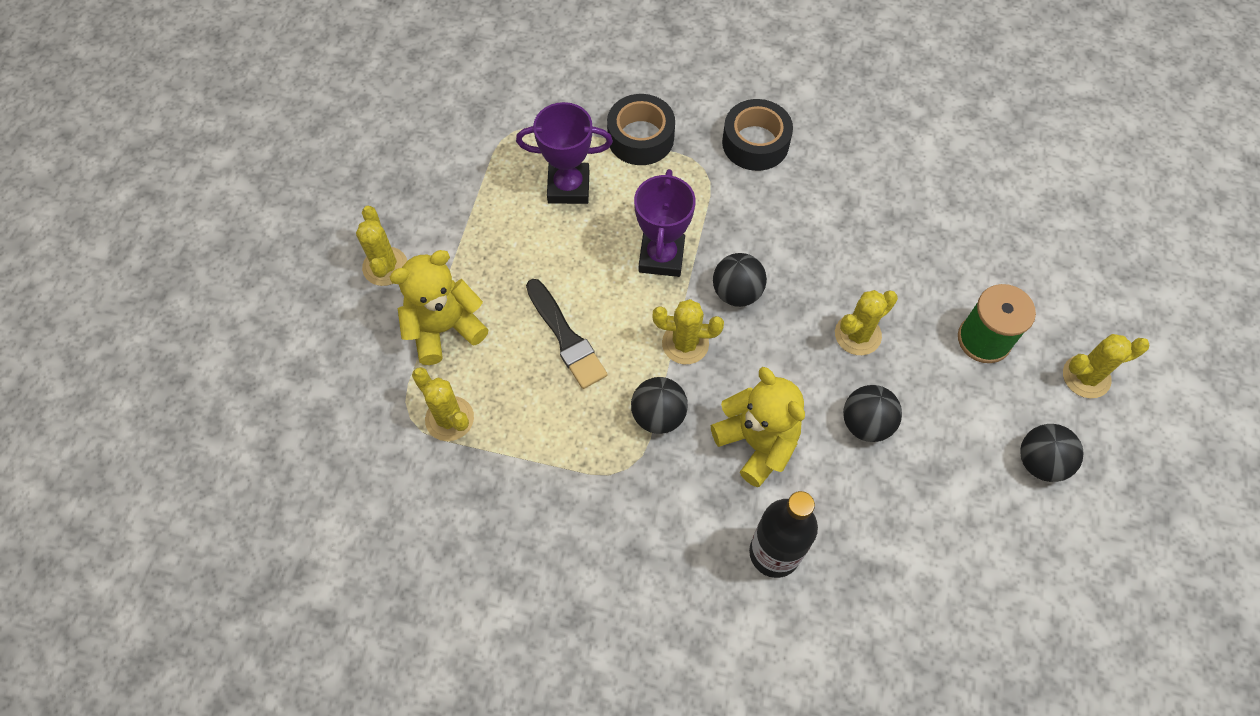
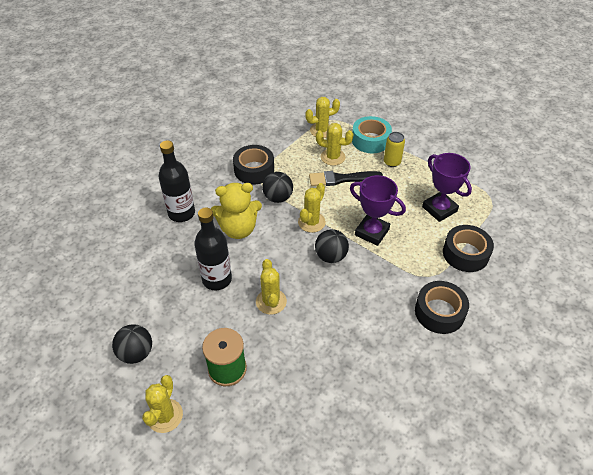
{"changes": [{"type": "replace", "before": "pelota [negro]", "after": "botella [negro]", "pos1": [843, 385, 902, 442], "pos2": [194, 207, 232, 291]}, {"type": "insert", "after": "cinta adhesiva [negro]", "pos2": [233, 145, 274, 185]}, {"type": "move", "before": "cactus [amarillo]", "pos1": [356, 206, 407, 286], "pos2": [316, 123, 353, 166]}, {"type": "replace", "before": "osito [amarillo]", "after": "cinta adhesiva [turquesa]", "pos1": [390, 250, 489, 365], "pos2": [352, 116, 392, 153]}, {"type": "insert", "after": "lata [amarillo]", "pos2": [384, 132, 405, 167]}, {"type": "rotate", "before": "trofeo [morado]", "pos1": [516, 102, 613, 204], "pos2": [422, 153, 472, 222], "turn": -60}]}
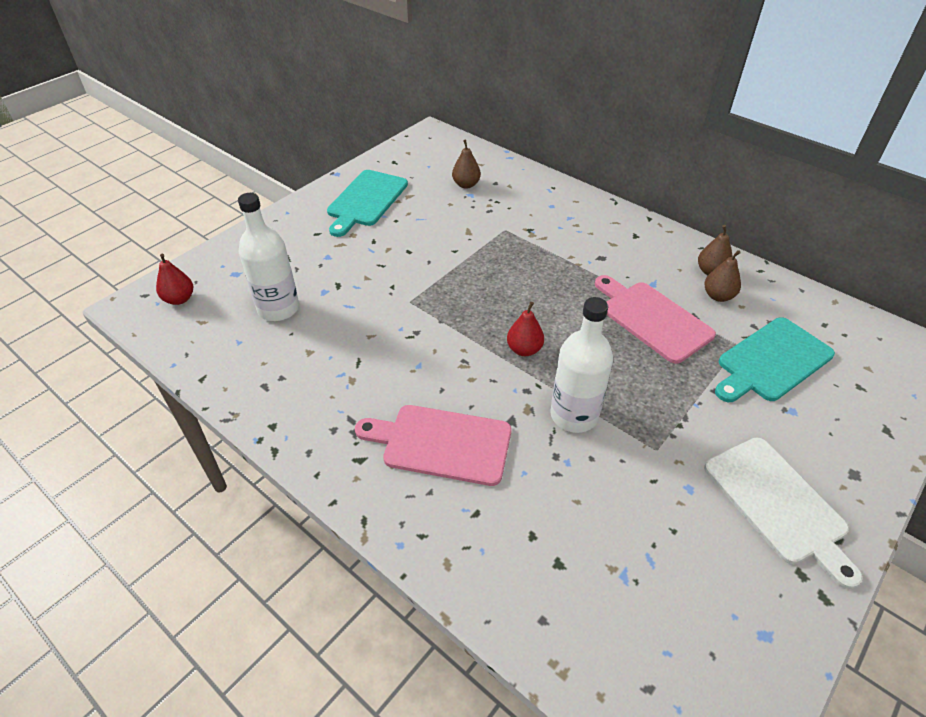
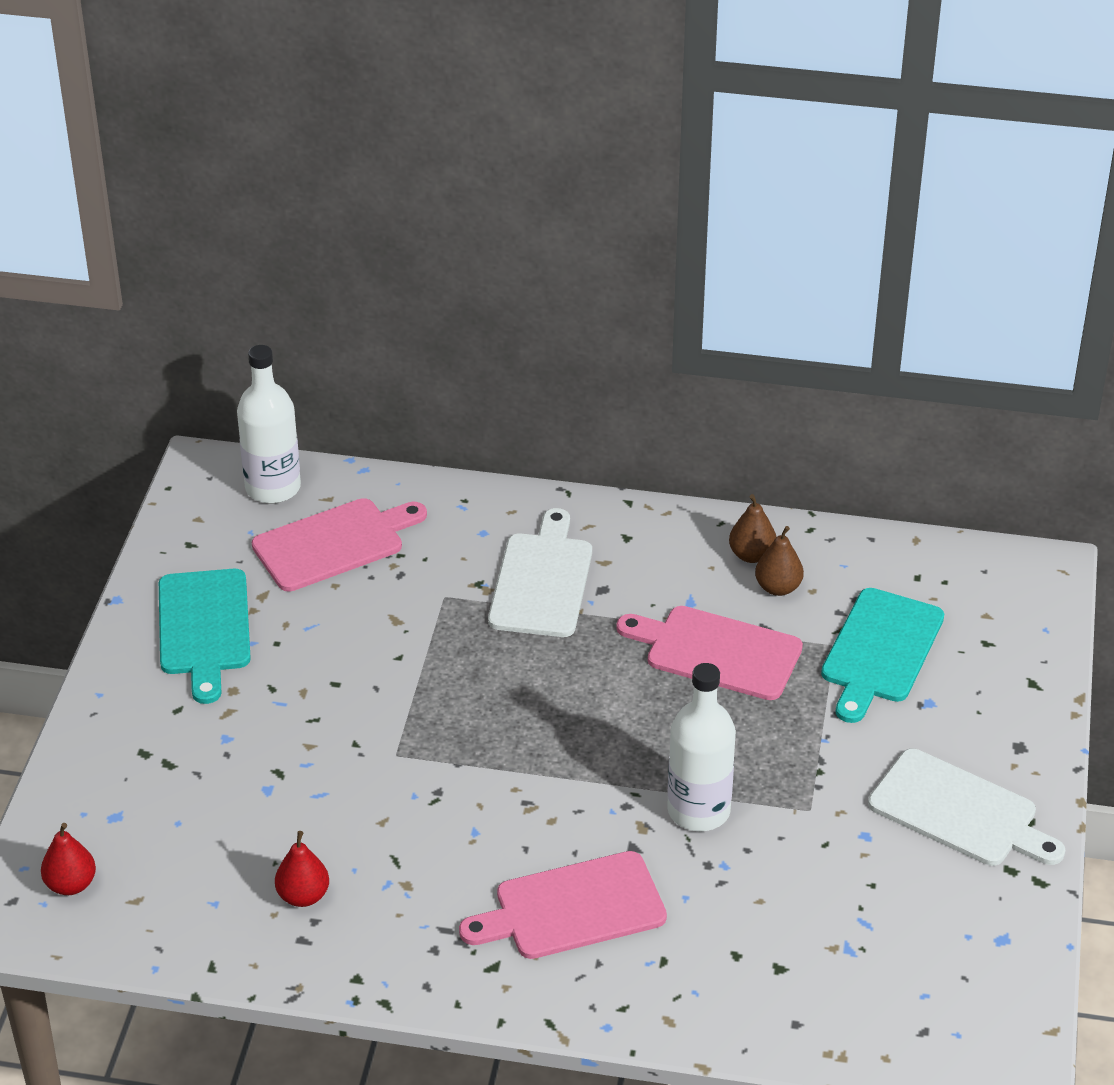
{"changes": [{"type": "move", "before": "botella [blanco]", "pos1": [238, 193, 299, 321], "pos2": [237, 345, 301, 504]}, {"type": "replace", "before": "pera [marrón]", "after": "tabla de cortar [rosa]", "pos1": [452, 140, 481, 189], "pos2": [252, 498, 427, 592]}, {"type": "move", "before": "pera [rojo]", "pos1": [507, 302, 544, 356], "pos2": [275, 831, 329, 907]}, {"type": "insert", "after": "tabla de cortar [blanco]", "pos2": [488, 508, 592, 637]}]}
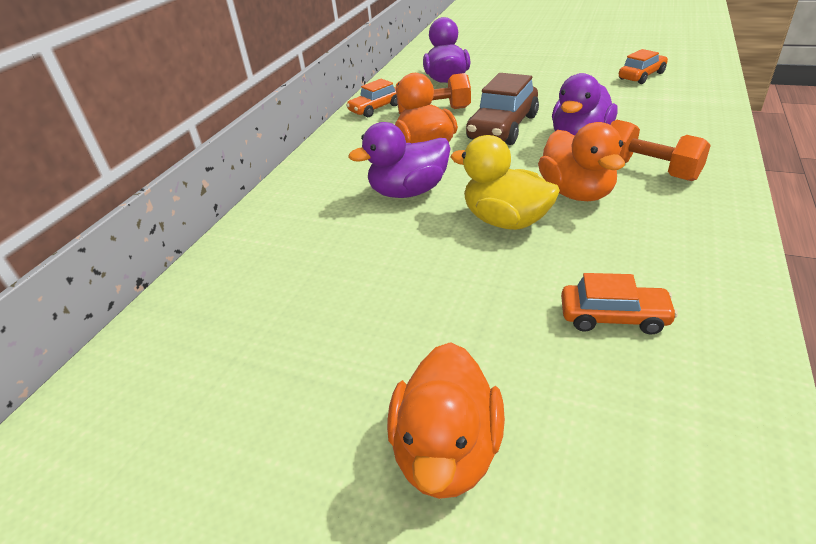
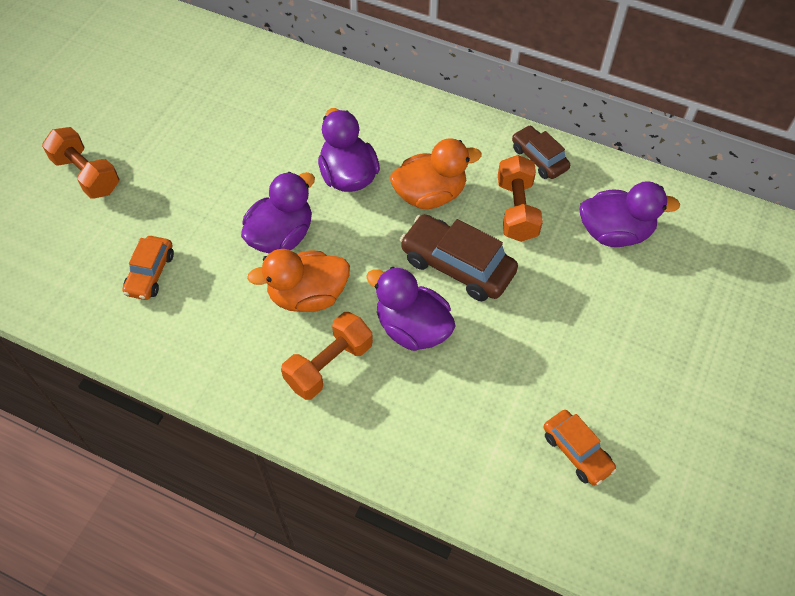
{"changes": [{"type": "replace", "before": "pato [naranja]", "after": "mancuerna [naranja]", "pos1": [387, 342, 505, 499], "pos2": [42, 127, 119, 199]}, {"type": "recolor", "before": "pato [amarillo]", "after": "pato [morado]", "pos1": [451, 135, 560, 230], "pos2": [241, 172, 315, 253]}, {"type": "recolor", "before": "coche [naranja]", "after": "coche [marrón]", "pos1": [346, 79, 398, 118], "pos2": [512, 125, 570, 179]}]}
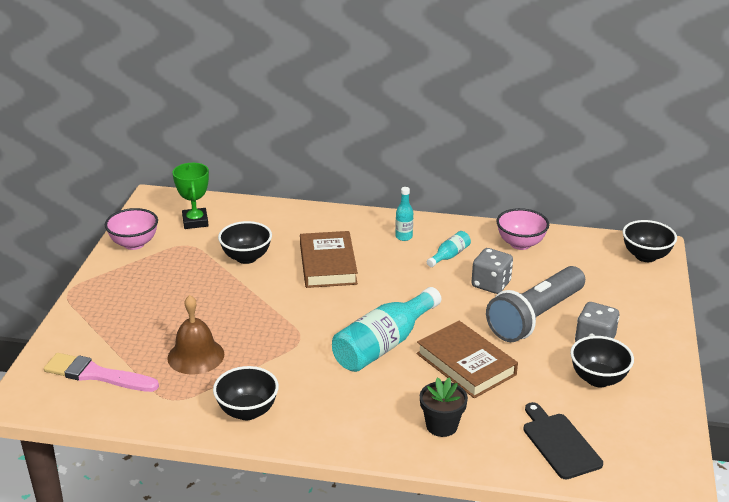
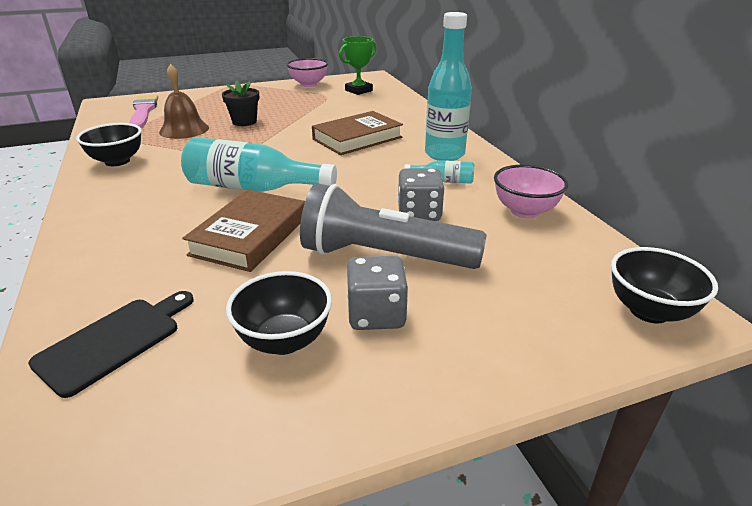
{"changes": [{"type": "move", "before": "maceta [negro]", "pos1": [420, 377, 468, 437], "pos2": [222, 80, 259, 126]}, {"type": "resize", "before": "botella [turquesa]", "pos1": [395, 187, 413, 241], "pos2": [425, 12, 472, 161], "scale": 2.11}, {"type": "delete", "before": "cuenco [negro]", "pos1": [218, 221, 272, 264]}]}
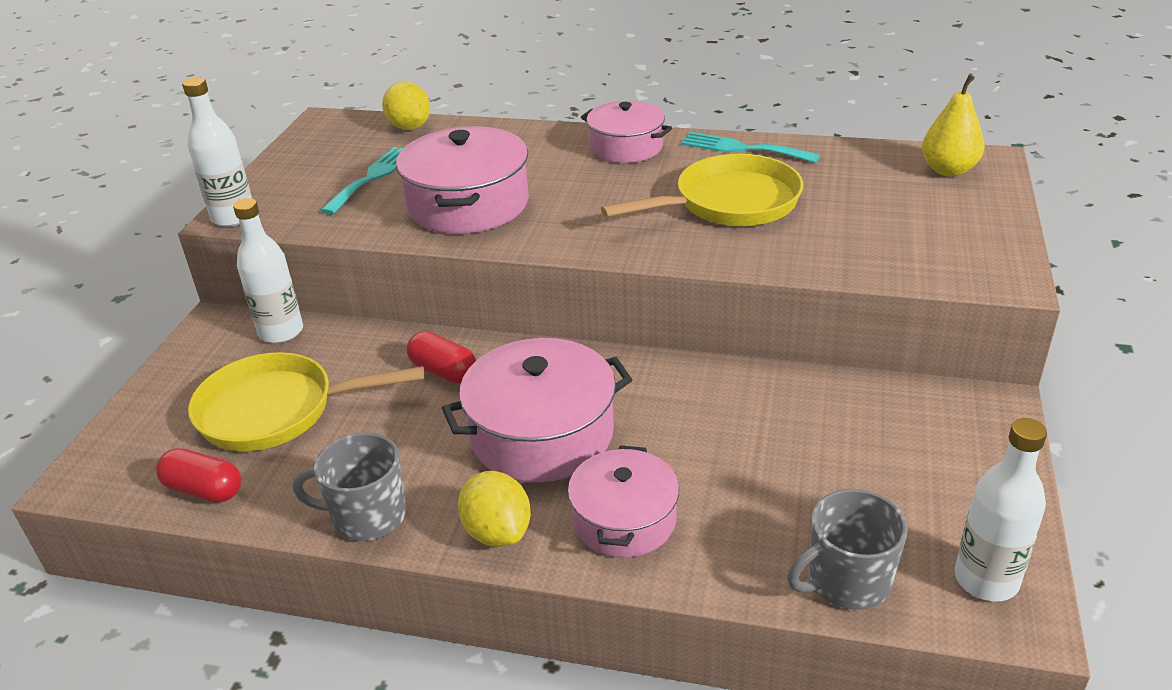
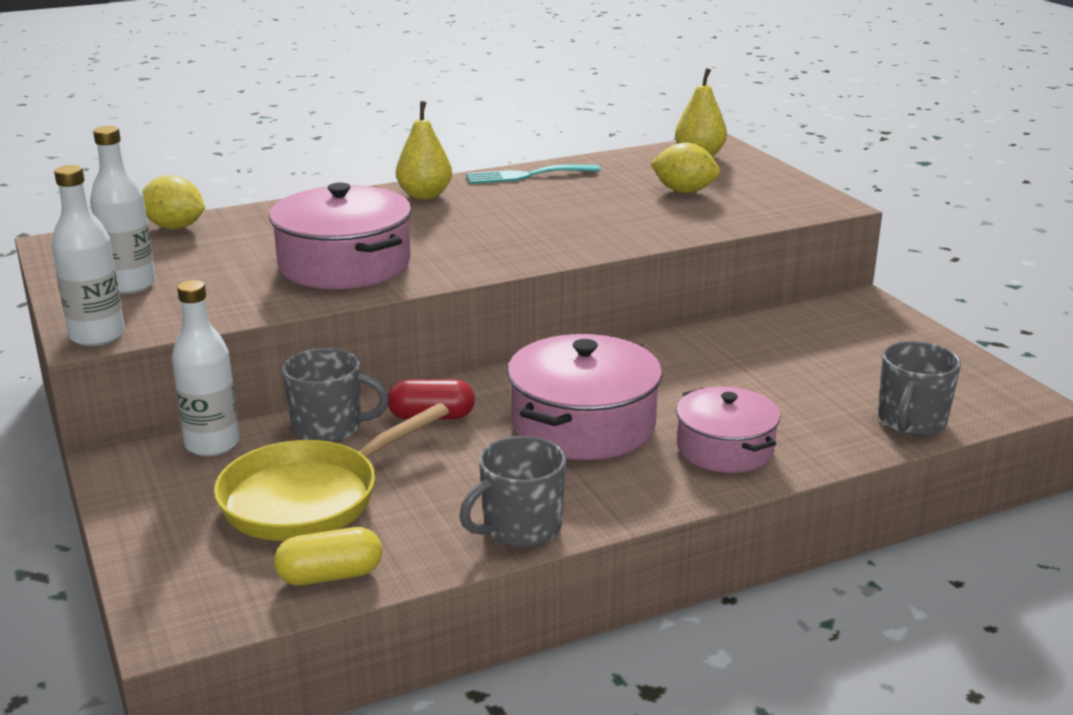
{"changes": [{"type": "move", "before": "botella [blanco]", "pos1": [954, 418, 1047, 602], "pos2": [90, 126, 156, 294]}, {"type": "recolor", "before": "cápsula [rojo]", "after": "cápsula [amarillo]", "pos1": [156, 448, 241, 502], "pos2": [274, 527, 382, 586]}, {"type": "insert", "after": "taza [gris]", "pos2": [282, 348, 389, 443]}, {"type": "replace", "before": "olla [rosa]", "after": "pera [amarillo]", "pos1": [581, 101, 672, 163], "pos2": [396, 101, 452, 200]}, {"type": "move", "before": "limón [amarillo]", "pos1": [458, 471, 531, 547], "pos2": [650, 143, 720, 193]}, {"type": "delete", "before": "tenedor [turquesa]", "pos1": [320, 147, 403, 215]}, {"type": "delete", "before": "sartén [amarillo]", "pos1": [601, 154, 803, 226]}]}
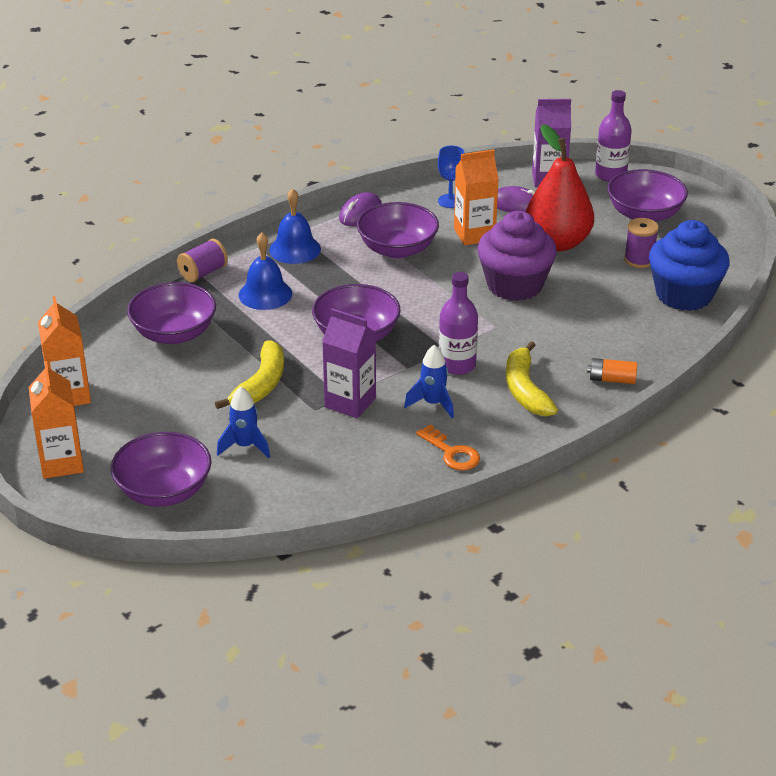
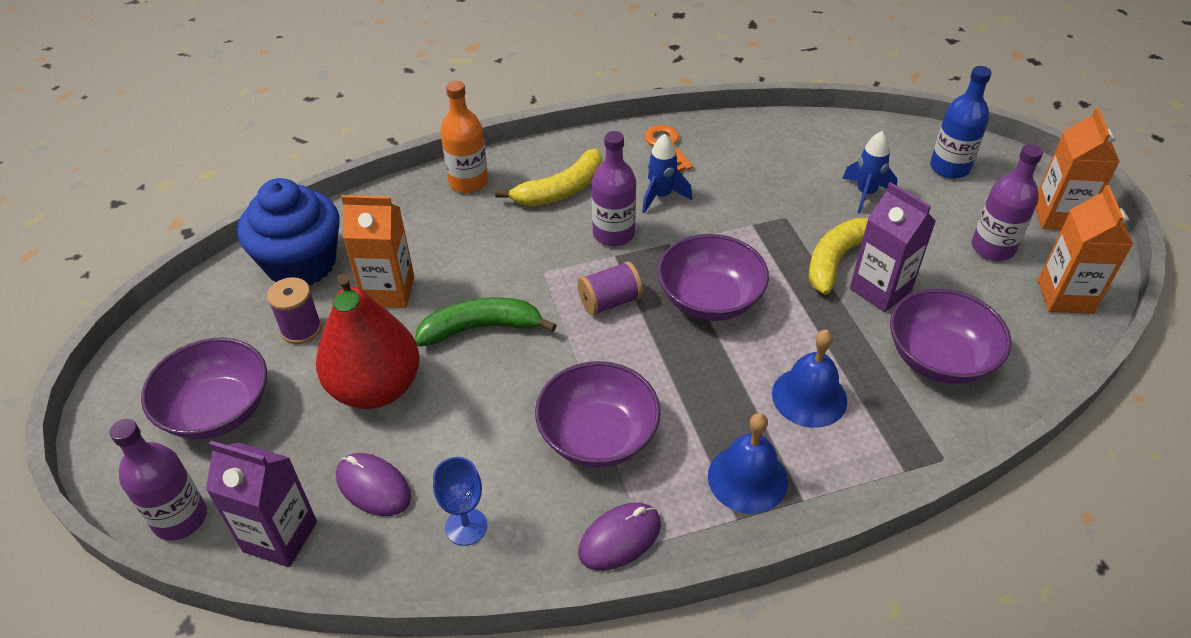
{"changes": [{"type": "move", "before": "cartón de leche [naranja]", "pos1": [454, 149, 499, 245], "pos2": [341, 195, 414, 308]}, {"type": "replace", "before": "magdalena [morado]", "after": "plátano [verde]", "pos1": [477, 211, 557, 301], "pos2": [415, 297, 556, 347]}, {"type": "replace", "before": "pila [naranja]", "after": "botella [naranja]", "pos1": [587, 358, 637, 384], "pos2": [440, 81, 488, 193]}, {"type": "rotate", "before": "plátano [amarillo]", "pos1": [506, 341, 558, 416], "pos2": [495, 148, 602, 206], "turn": 45}, {"type": "move", "before": "carrete [morado]", "pos1": [177, 239, 228, 282], "pos2": [578, 261, 643, 315]}, {"type": "move", "before": "cartón de leche [morado]", "pos1": [322, 308, 376, 418], "pos2": [850, 182, 936, 312]}, {"type": "replace", "before": "cuenco [morado]", "after": "botella [azul]", "pos1": [111, 432, 211, 507], "pos2": [930, 66, 992, 179]}, {"type": "insert", "after": "botella [morado]", "pos2": [972, 144, 1043, 261]}]}
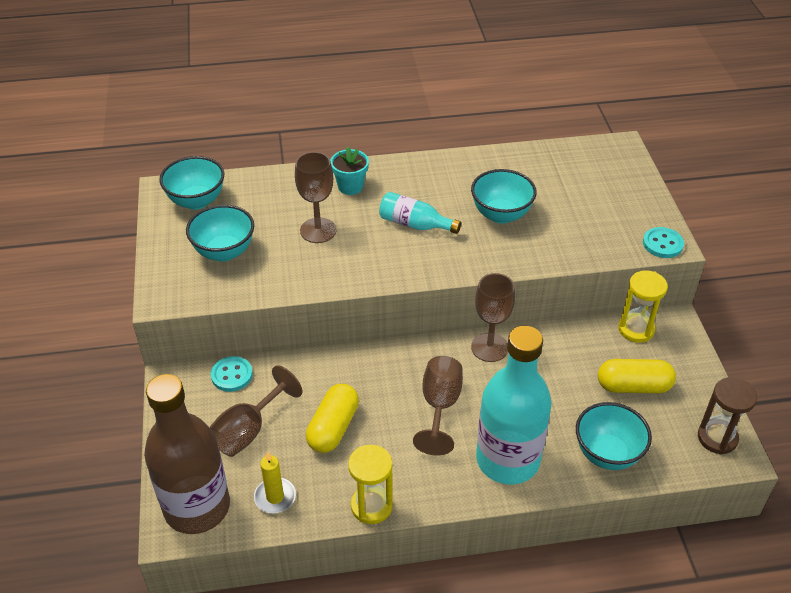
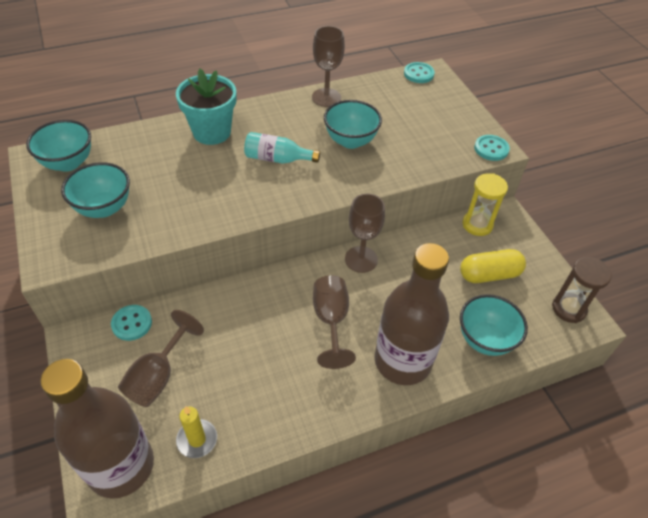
{"changes": [{"type": "resize", "before": "maceta [turquesa]", "pos1": [330, 147, 369, 195], "pos2": [176, 69, 236, 145], "scale": 1.65}, {"type": "move", "before": "copa [marrón]", "pos1": [295, 152, 336, 243], "pos2": [312, 26, 345, 107]}, {"type": "recolor", "before": "botella [turquesa]", "after": "botella [marrón]", "pos1": [476, 326, 552, 485], "pos2": [374, 243, 449, 385]}, {"type": "insert", "after": "botón [turquesa]", "pos2": [404, 62, 435, 83]}, {"type": "delete", "before": "cápsula [amarillo]", "pos1": [306, 384, 359, 453]}, {"type": "delete", "before": "reloj de arena [amarillo]", "pos1": [348, 445, 393, 524]}]}
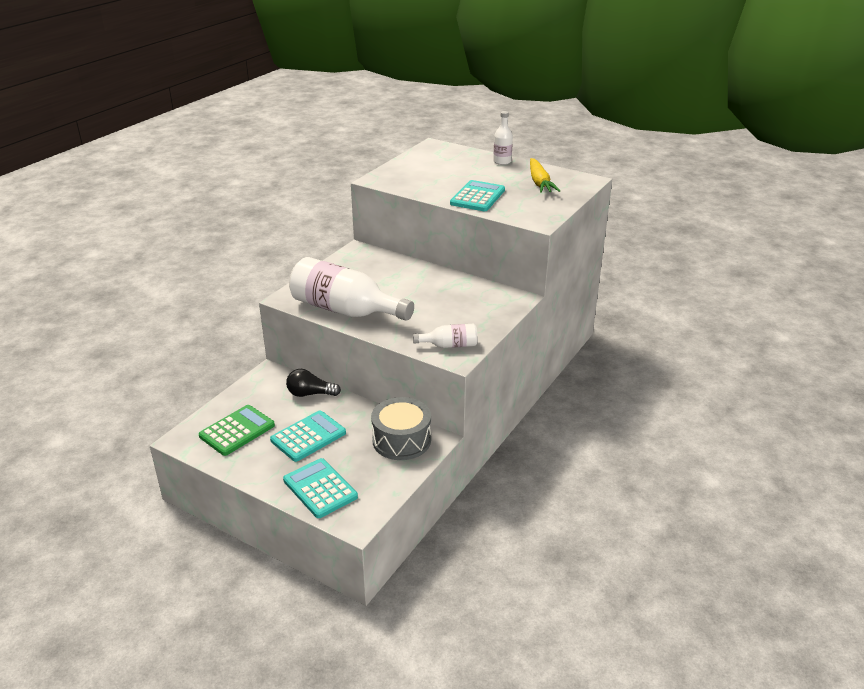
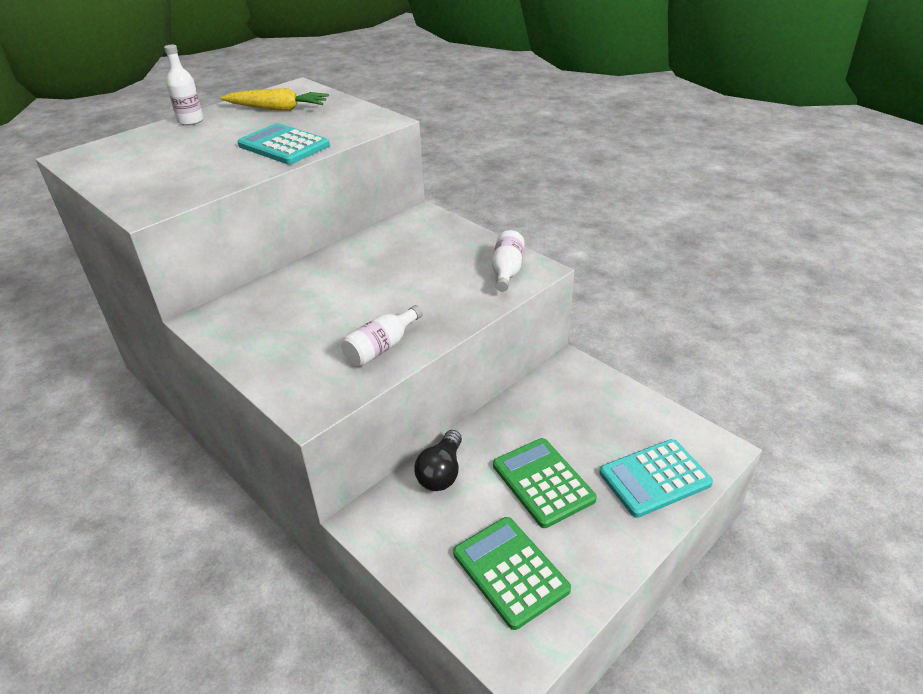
{"changes": [{"type": "resize", "before": "botella [blanco]", "pos1": [289, 257, 414, 321], "pos2": [341, 305, 423, 367], "scale": 0.47}, {"type": "recolor", "before": "calculadora [turquesa]", "after": "calculadora [verde]", "pos1": [270, 411, 346, 462], "pos2": [493, 438, 597, 528]}, {"type": "delete", "before": "tambor [gris]", "pos1": [371, 397, 431, 460]}]}
